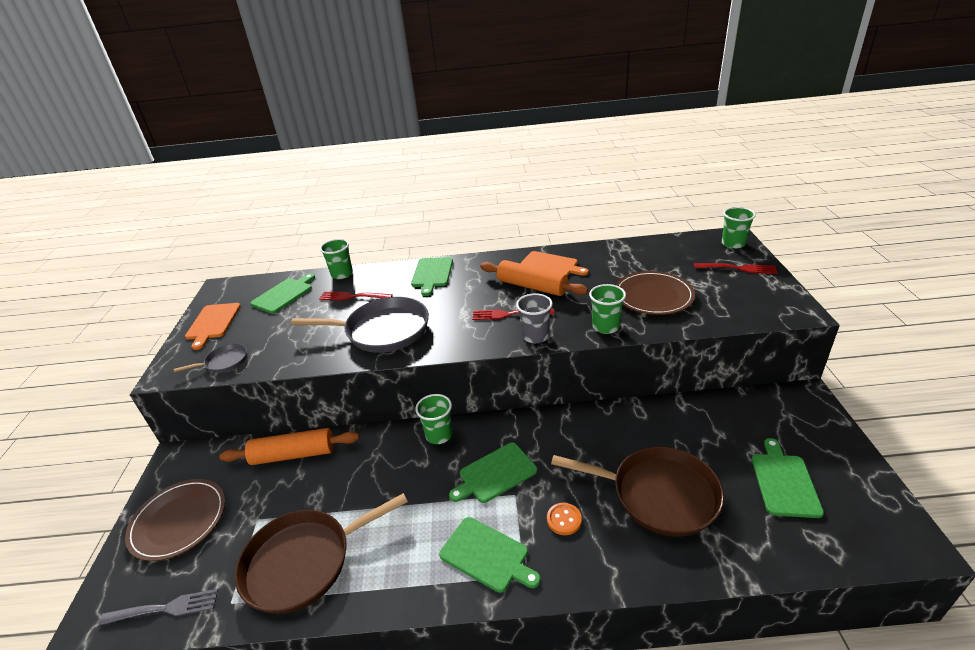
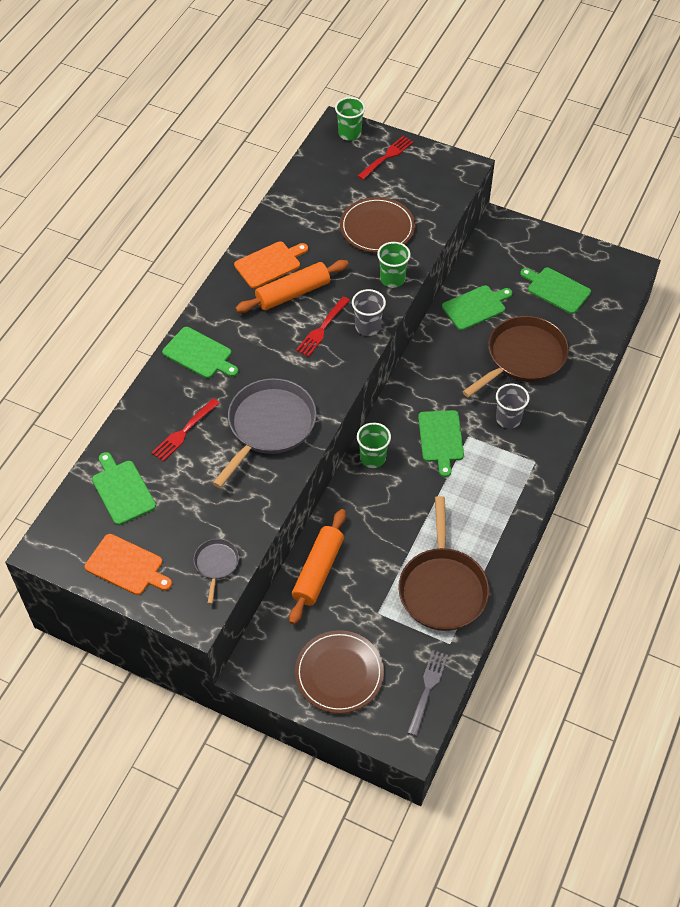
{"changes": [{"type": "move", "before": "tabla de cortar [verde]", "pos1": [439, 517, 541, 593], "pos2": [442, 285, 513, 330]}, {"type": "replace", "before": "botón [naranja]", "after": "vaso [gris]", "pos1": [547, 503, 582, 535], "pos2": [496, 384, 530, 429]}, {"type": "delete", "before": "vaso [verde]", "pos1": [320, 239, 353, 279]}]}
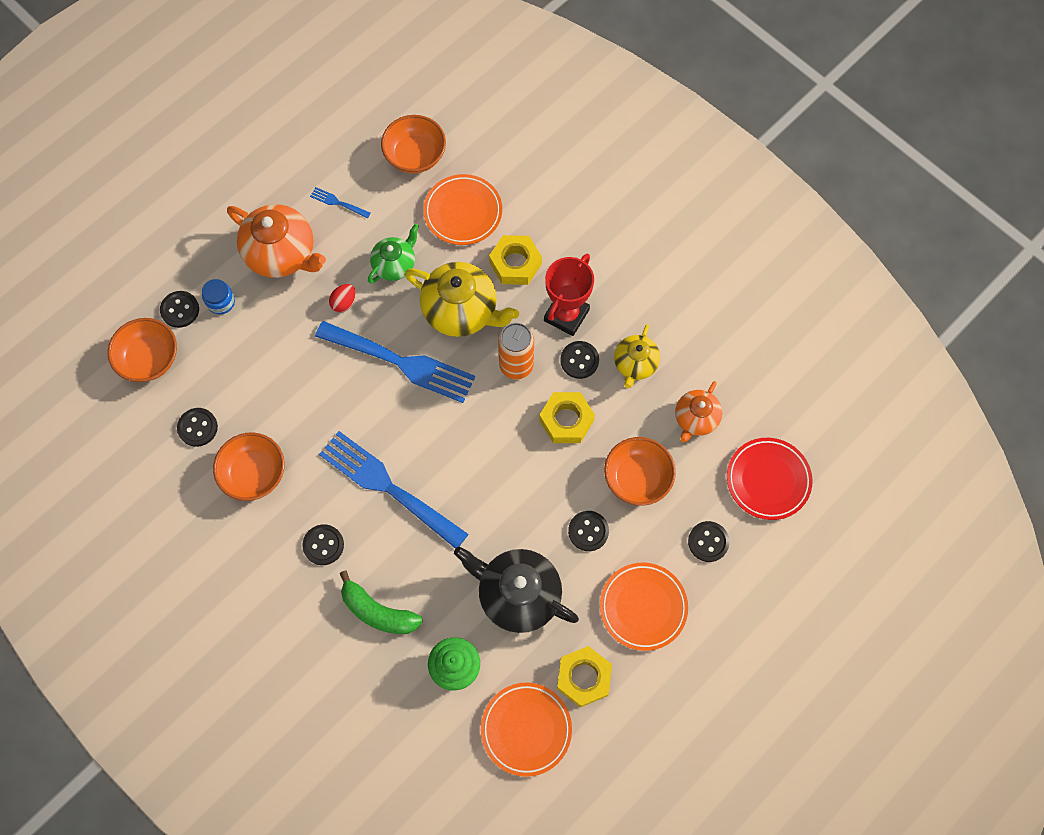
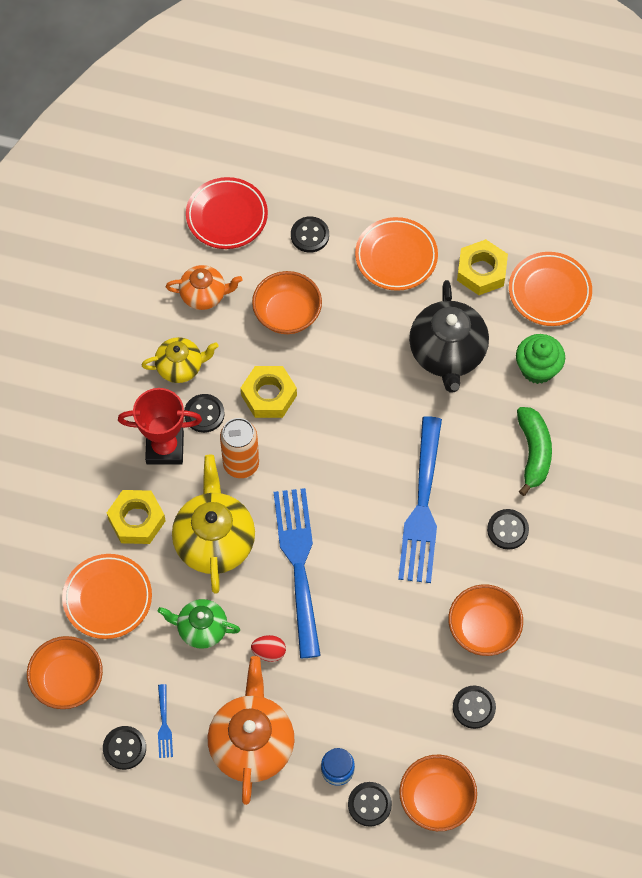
{"changes": [{"type": "move", "before": "botón [negro]", "pos1": [568, 511, 609, 551], "pos2": [103, 726, 146, 770]}]}
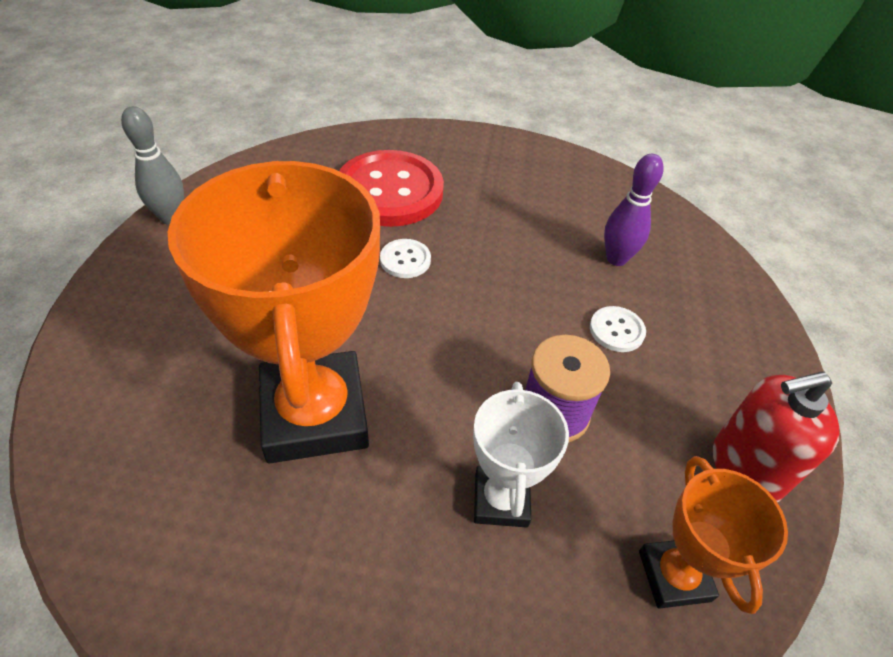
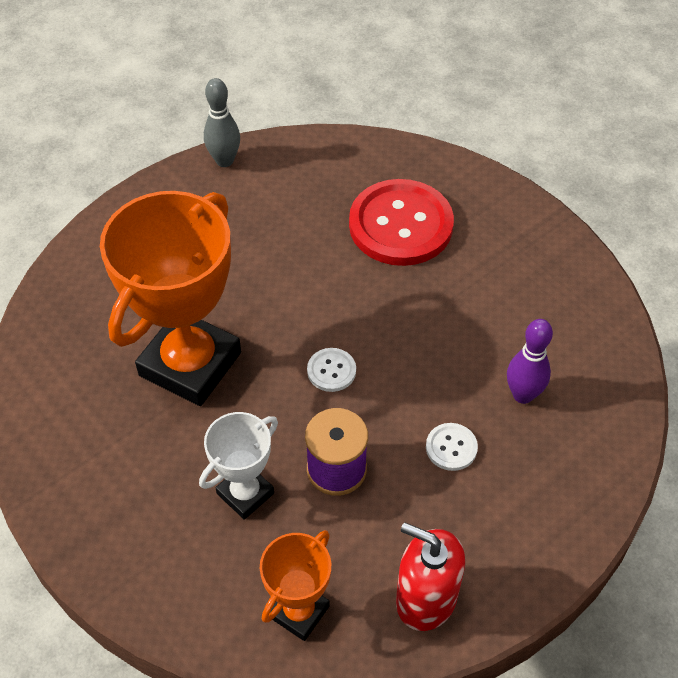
{"changes": [{"type": "move", "before": "botón [blanco]", "pos1": [380, 239, 431, 278], "pos2": [307, 348, 356, 392]}]}
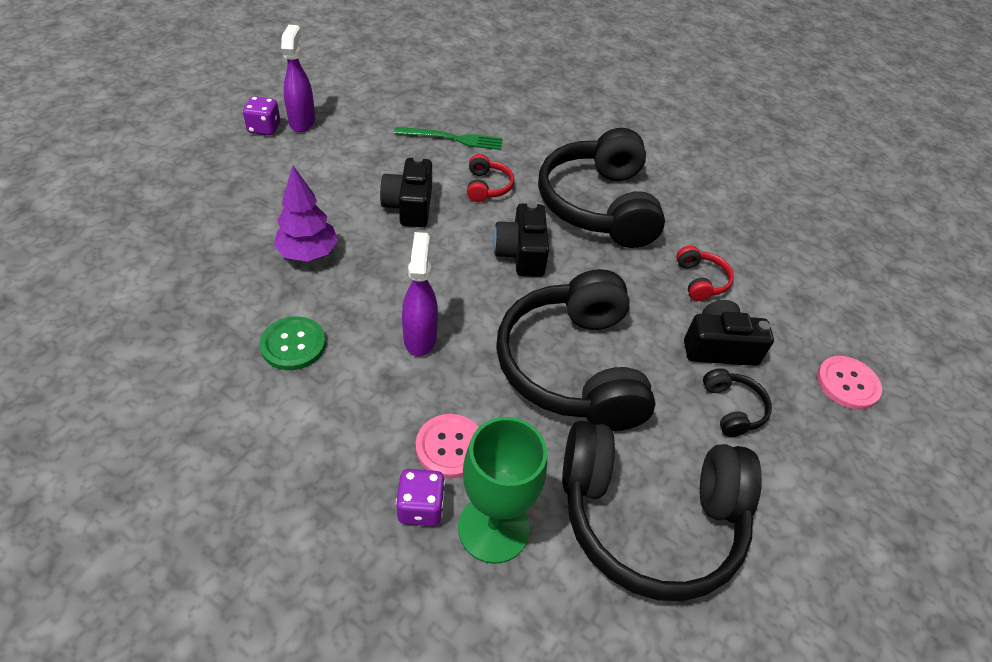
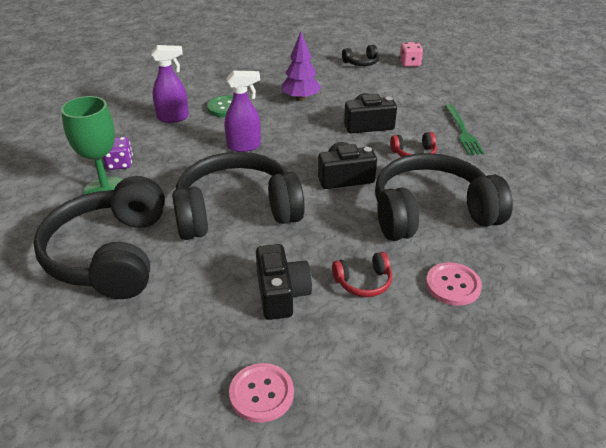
{"changes": [{"type": "move", "before": "pulverizador [morado]", "pos1": [281, 25, 315, 132], "pos2": [151, 45, 189, 123]}, {"type": "move", "before": "auriculares [negro]", "pos1": [703, 368, 772, 437], "pos2": [342, 45, 379, 66]}, {"type": "recolor", "before": "dado [morado]", "after": "dado [rosa]", "pos1": [243, 96, 280, 136], "pos2": [399, 42, 423, 67]}, {"type": "move", "before": "botón [rosa]", "pos1": [416, 414, 479, 478], "pos2": [426, 262, 482, 306]}]}
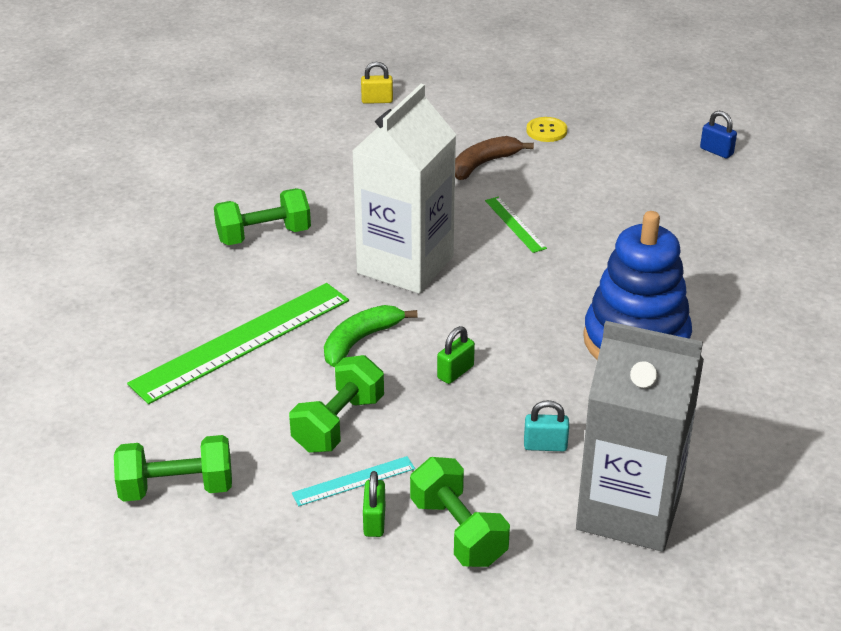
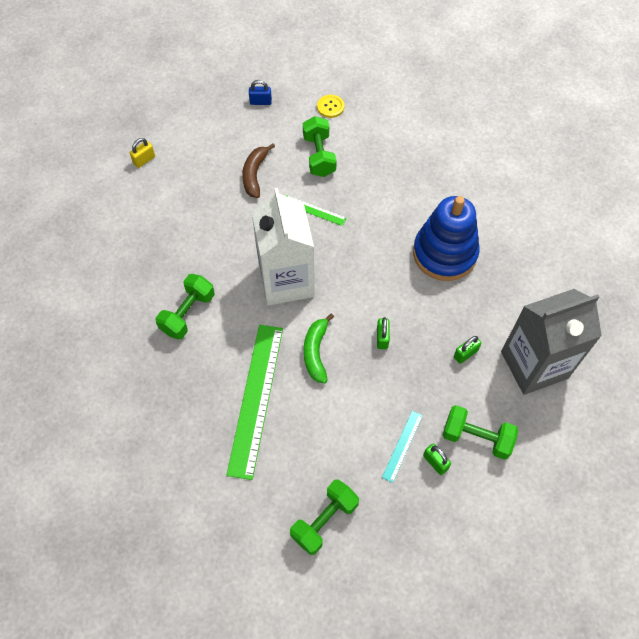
{"changes": [{"type": "move", "before": "candado [azul]", "pos1": [700, 111, 737, 158], "pos2": [249, 80, 272, 105]}, {"type": "move", "before": "mancuerna [verde]", "pos1": [289, 355, 384, 453], "pos2": [303, 116, 337, 177]}, {"type": "move", "before": "botón [amarillo]", "pos1": [526, 117, 567, 142], "pos2": [317, 95, 344, 118]}, {"type": "recolor", "before": "candado [turquesa]", "after": "candado [verde]", "pos1": [524, 400, 569, 451], "pos2": [454, 336, 481, 364]}]}
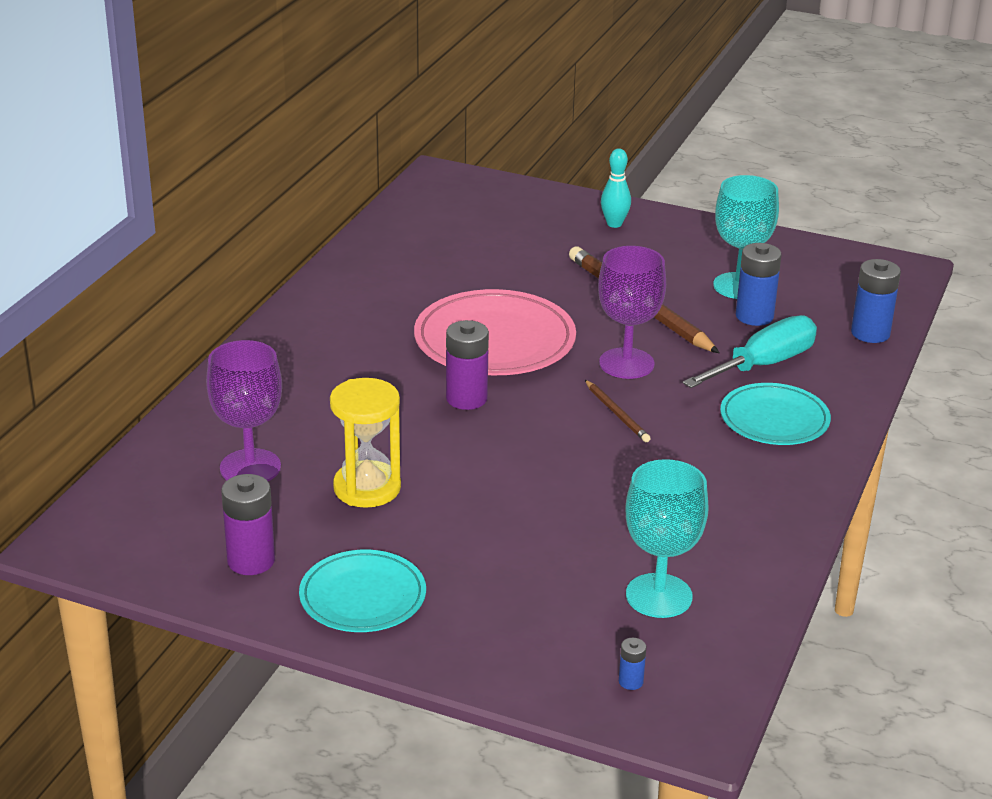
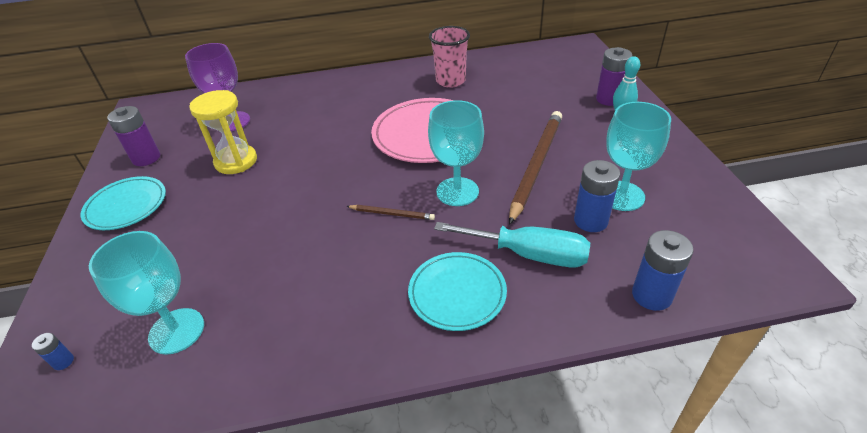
{"changes": [{"type": "rotate", "before": "lápiz [marrón]", "pos1": [585, 380, 651, 442], "pos2": [346, 205, 435, 220], "turn": -105}, {"type": "recolor", "before": "copa [morado]", "after": "copa [turquesa]", "pos1": [598, 246, 666, 379], "pos2": [428, 100, 484, 206]}, {"type": "insert", "after": "vaso [rosa]", "pos2": [429, 26, 470, 88]}, {"type": "move", "before": "pila [morado]", "pos1": [446, 320, 489, 410], "pos2": [596, 47, 632, 106]}]}
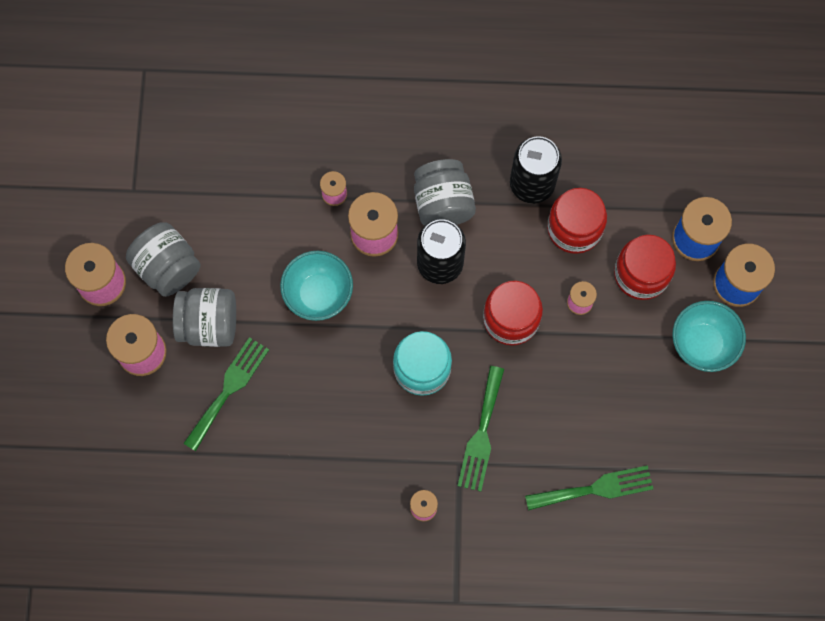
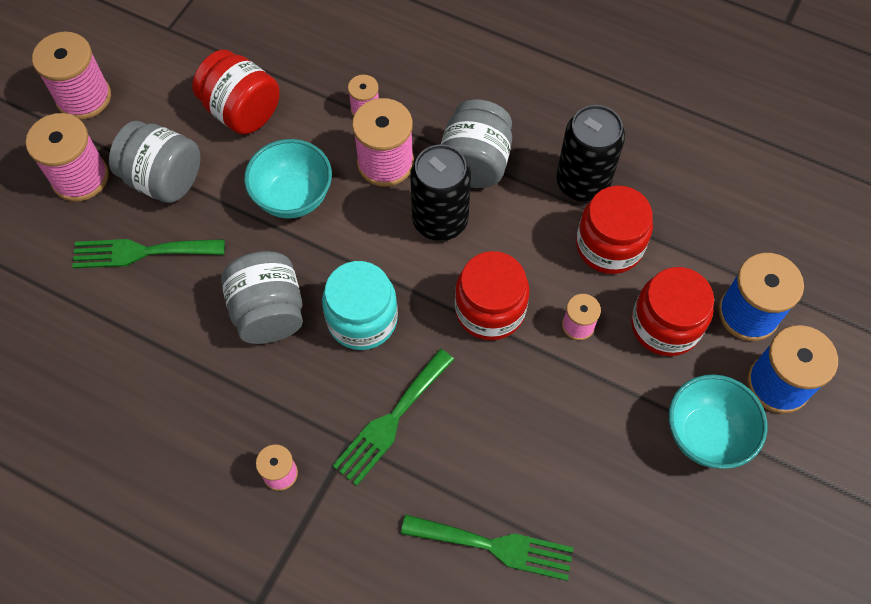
{"changes": [{"type": "rotate", "before": "tenedor [verde]", "pos1": [183, 337, 269, 451], "pos2": [72, 239, 225, 268], "turn": -150}, {"type": "insert", "after": "tarro [rojo]", "pos2": [192, 50, 280, 134]}, {"type": "move", "before": "tarro [gris]", "pos1": [126, 222, 201, 297], "pos2": [221, 251, 303, 344]}]}
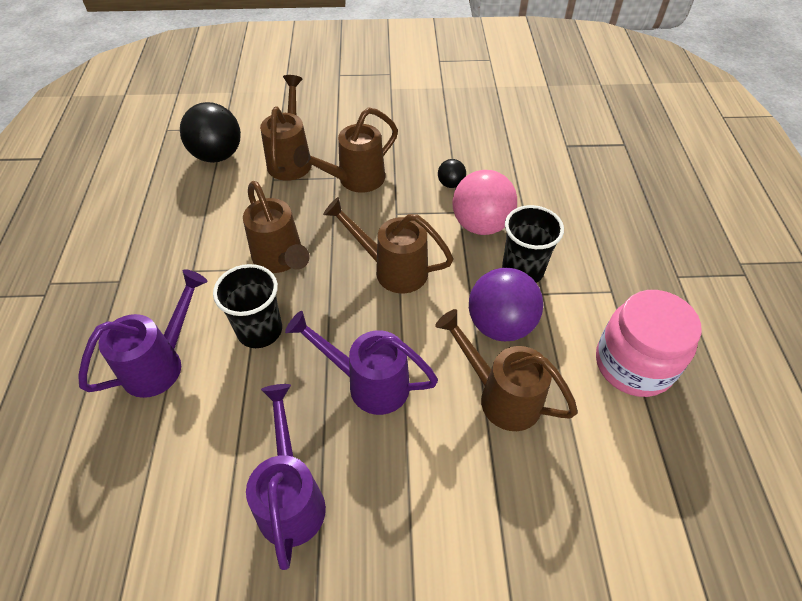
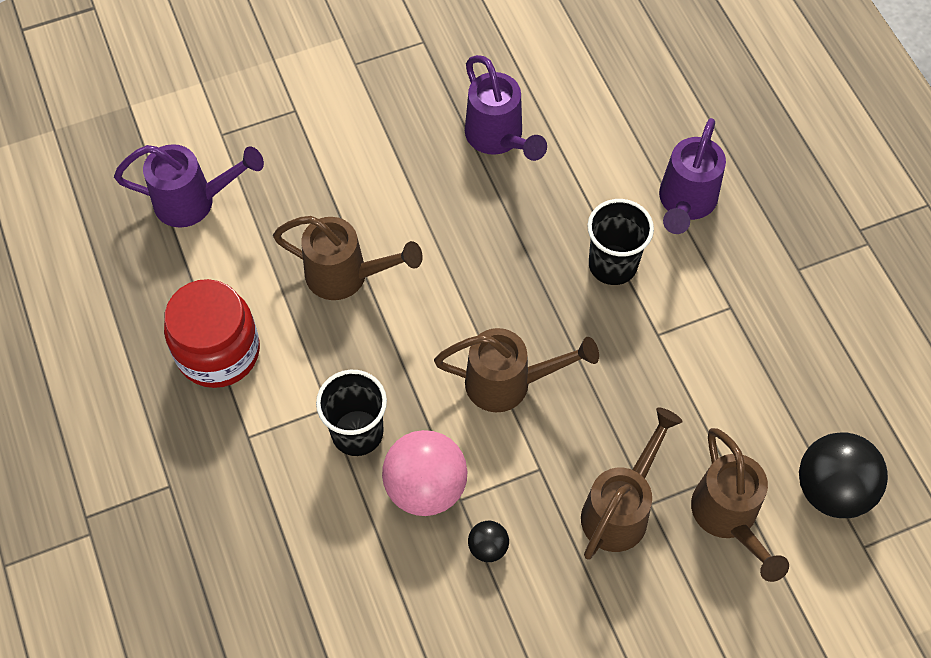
{"changes": [{"type": "move", "before": "regadera [morado]", "pos1": [285, 311, 438, 415], "pos2": [114, 144, 264, 228]}, {"type": "recolor", "before": "tarro [rosa]", "after": "tarro [rojo]", "pos1": [596, 290, 702, 397], "pos2": [164, 279, 260, 388]}, {"type": "delete", "before": "regadera [marrón]", "pos1": [243, 181, 310, 273]}, {"type": "delete", "before": "pelota [morado]", "pos1": [469, 268, 544, 341]}]}
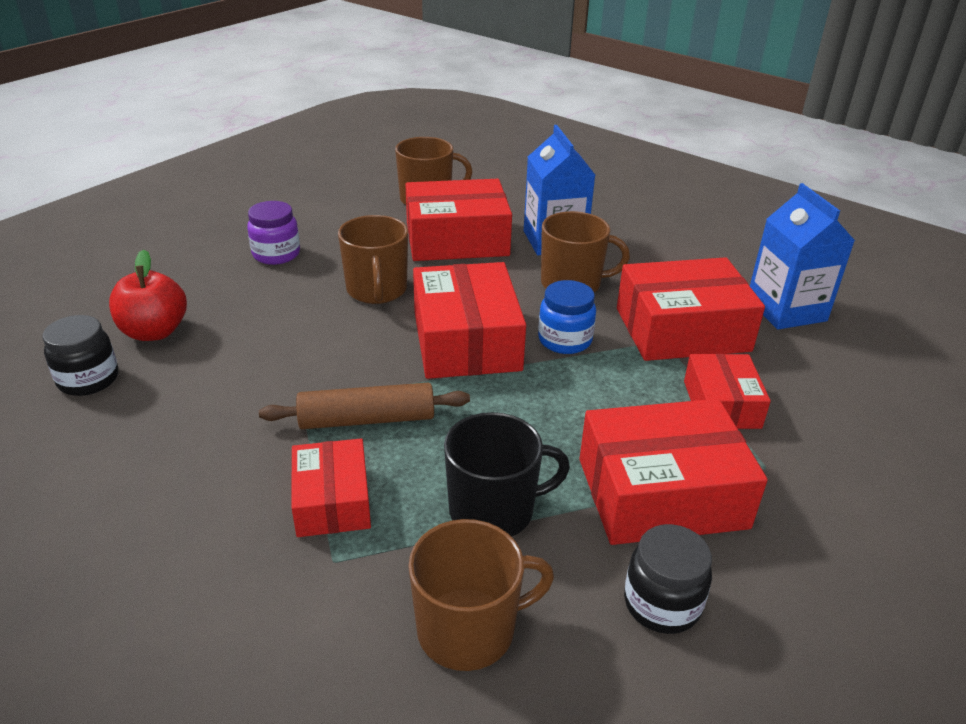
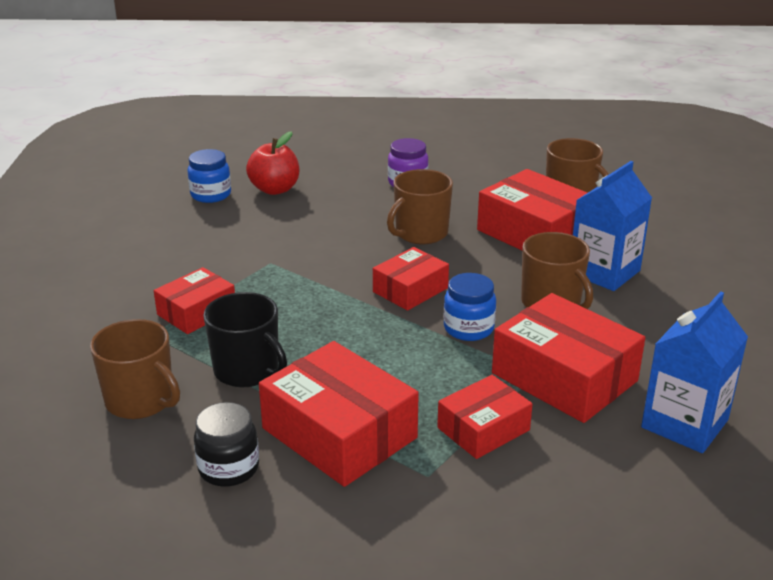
{"changes": [{"type": "recolor", "before": "tarro [negro]", "after": "tarro [azul]", "pos1": [43, 315, 118, 396], "pos2": [188, 149, 231, 203]}, {"type": "resize", "before": "caja [rojo]", "pos1": [413, 262, 526, 379], "pos2": [373, 247, 449, 311], "scale": 0.59}, {"type": "delete", "before": "rodillo [marrón]", "pos1": [259, 383, 470, 429]}]}
